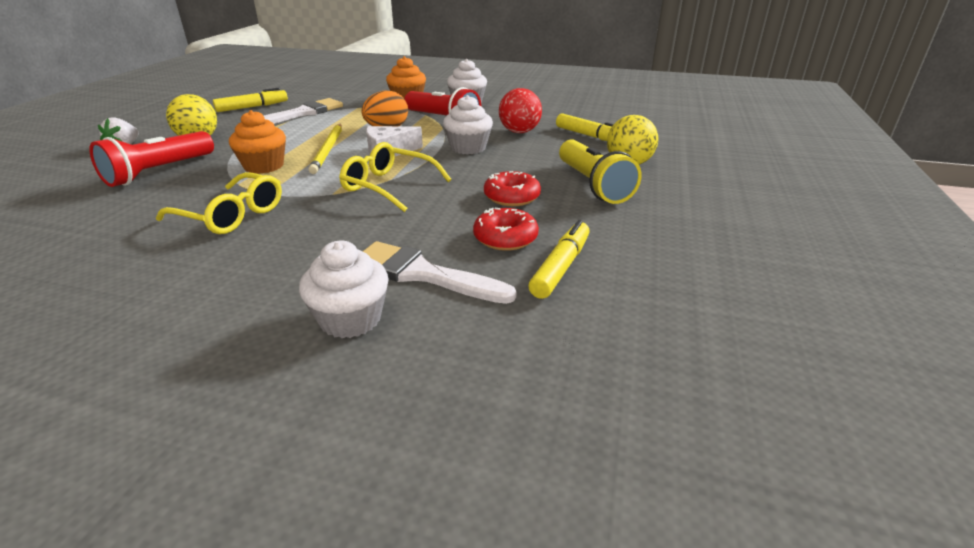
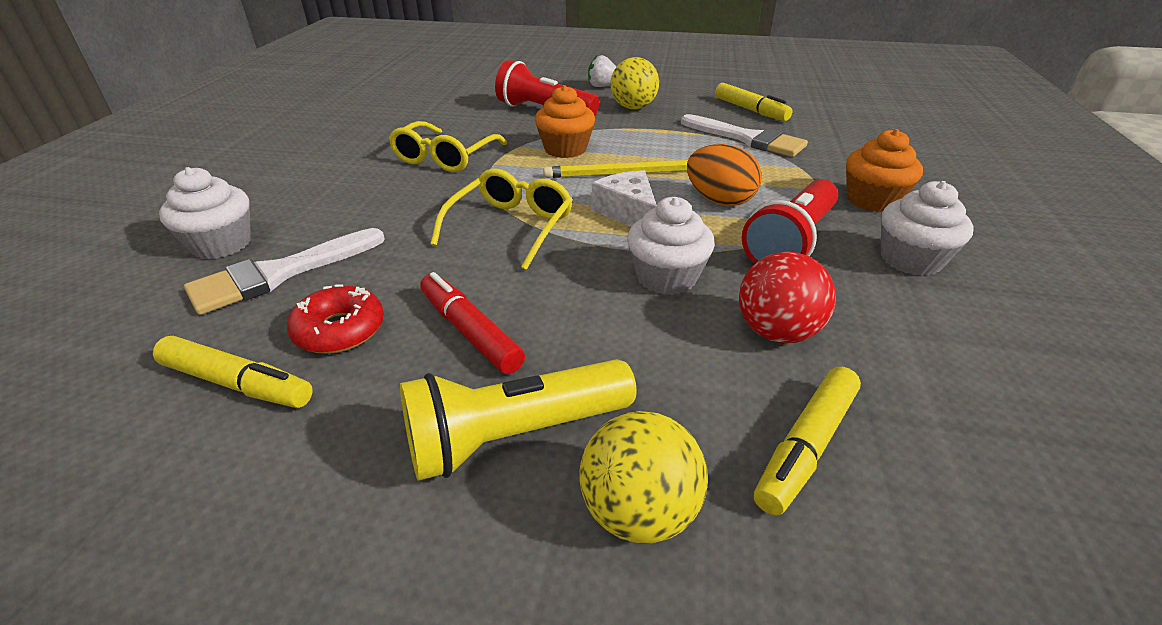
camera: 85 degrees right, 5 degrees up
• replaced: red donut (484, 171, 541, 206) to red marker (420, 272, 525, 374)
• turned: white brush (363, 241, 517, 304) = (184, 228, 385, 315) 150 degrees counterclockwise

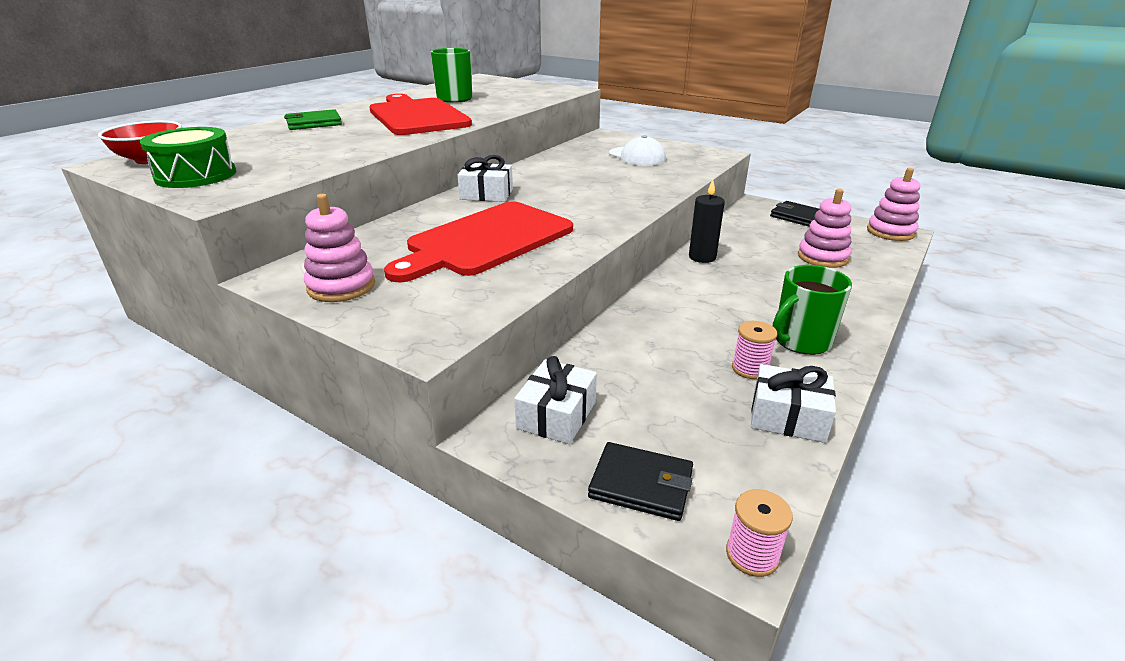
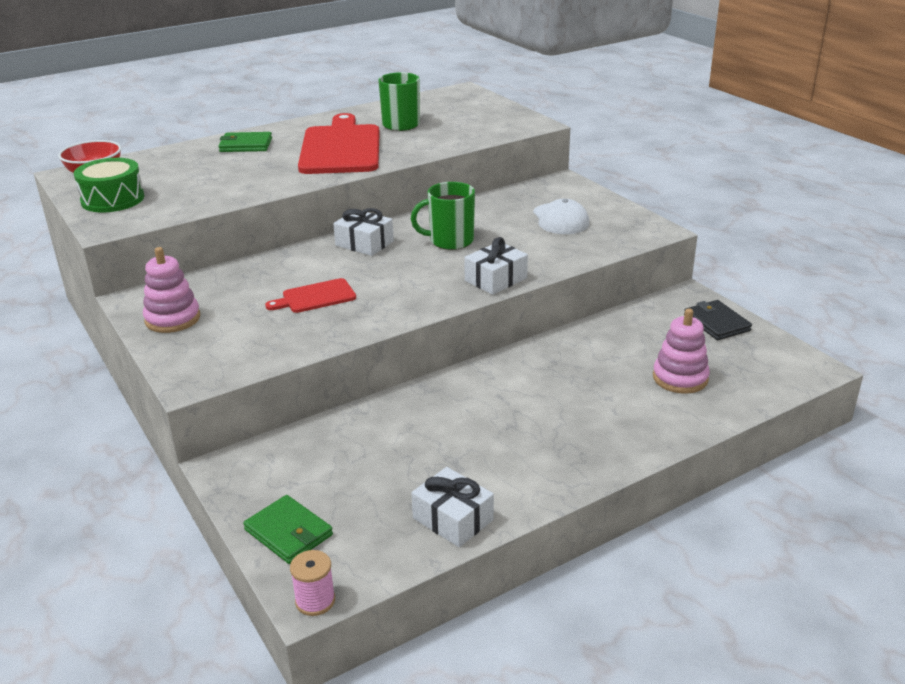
camera: 25 degrees right, 0 degrees up
• removed: pink stacking toy (867, 168, 920, 241)
• removed: black candle (689, 180, 725, 263)
• resized: red cutting board (384, 201, 573, 282) = (265, 278, 356, 313) x0.48
• moved: green mug (773, 265, 852, 355) to (411, 182, 475, 250)
• removed: pink spool (732, 321, 777, 379)
• moved: white gift (514, 356, 597, 444) to (464, 237, 528, 295)
• recoloured: black wallet (588, 442, 693, 521) to green wallet (243, 495, 333, 564)

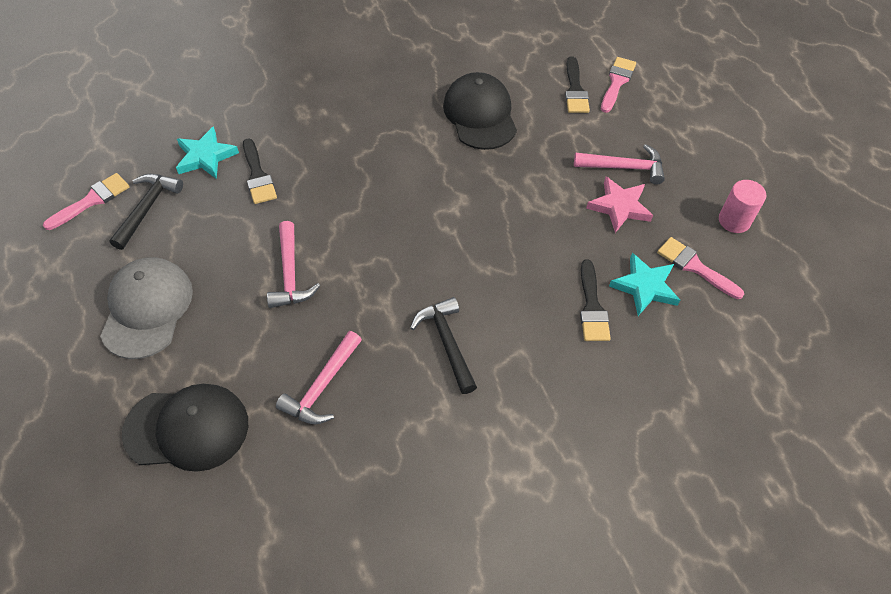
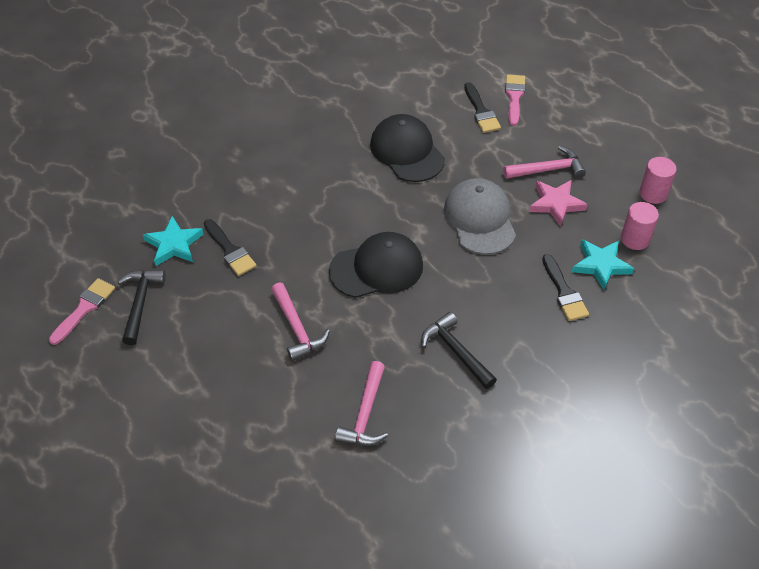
camera: 15 degrees left, 5 degrees down
• replaced: pink brush (657, 237, 744, 299) to pink cylinder (621, 202, 659, 250)
• moved: grey cap (100, 257, 193, 359) to (444, 178, 516, 255)
• moved: black cap (122, 384, 248, 472) to (329, 232, 423, 298)

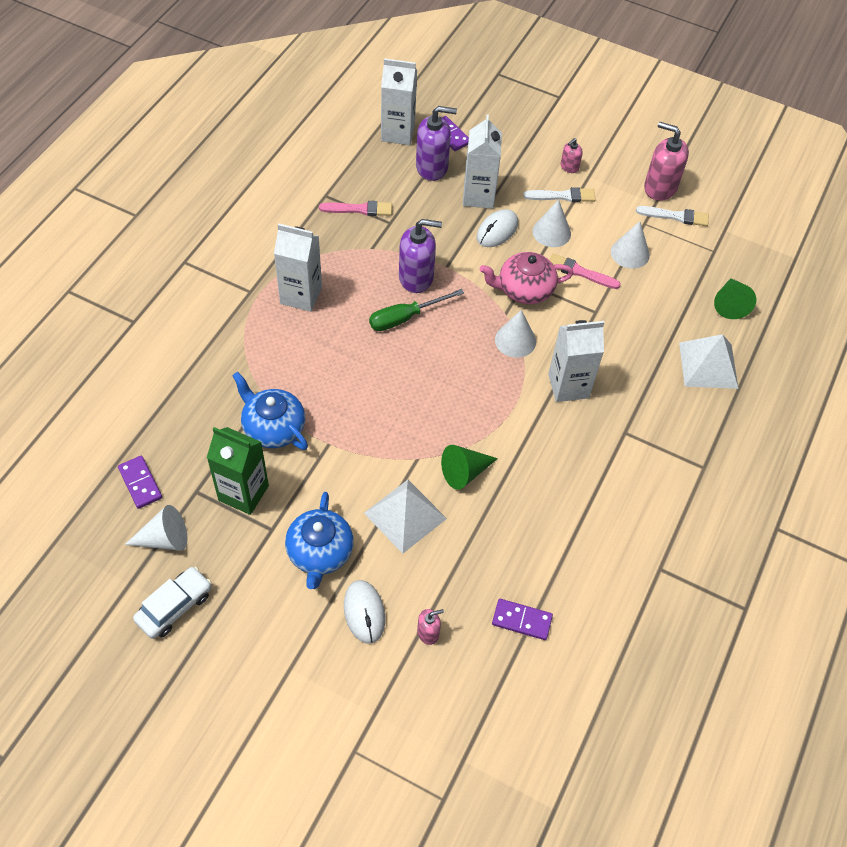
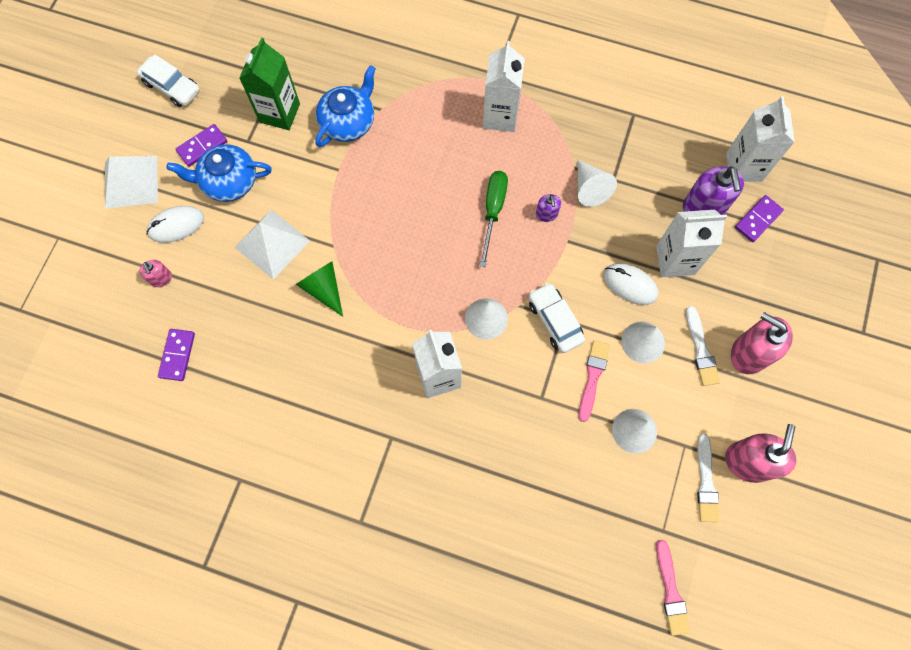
camera: 85 degrees right, 15 degrees up
• resized: pink soap dispenser (561, 138, 583, 173) = (731, 312, 793, 374) x1.98
• moved: pink brush (319, 201, 392, 216) to (656, 540, 690, 636)
• resized: purple soap dispenser (399, 219, 442, 293) = (536, 194, 561, 222) x0.50
• replaced: pink teapot (480, 252, 574, 304) to white car (529, 283, 585, 353)
• removed: green cone (714, 278, 756, 319)
• turned: green screwdriver (369, 289, 464, 331) = (480, 171, 508, 267) 45 degrees clockwise
• moved: white pyramid (679, 334, 738, 389) to (105, 156, 158, 209)
• moved: purple domino (118, 456, 162, 509) to (176, 124, 227, 167)
• moved: white cone (125, 505, 188, 551) to (578, 160, 617, 207)

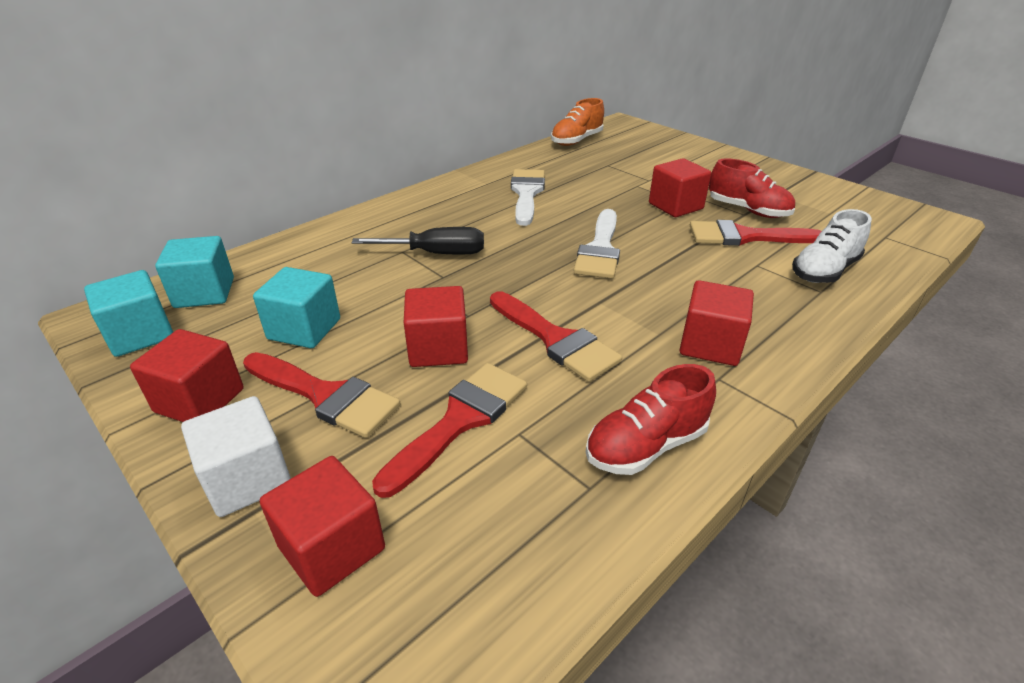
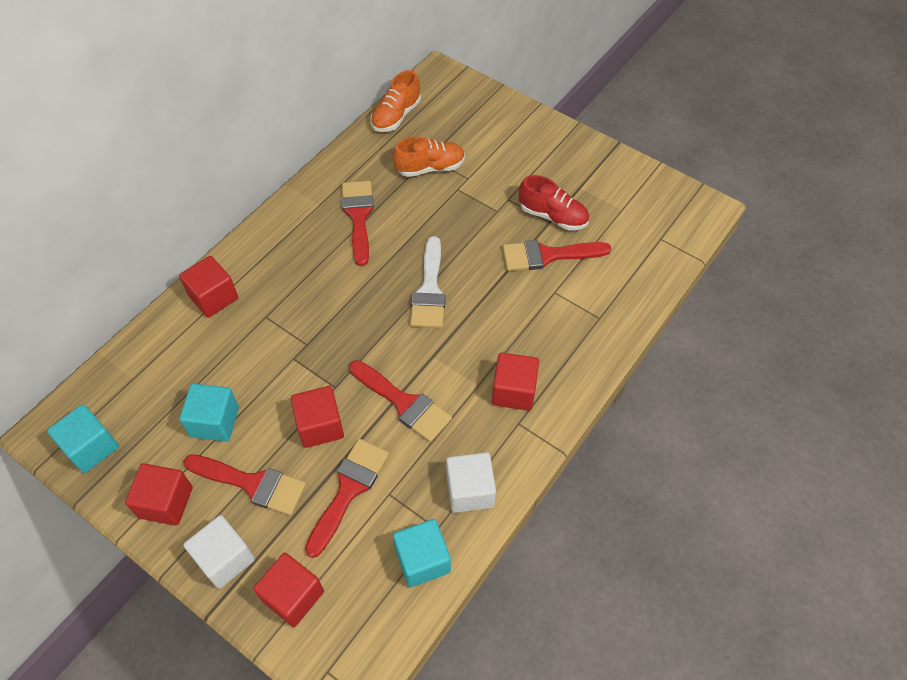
camera: 10 degrees left, 20 degrees up
• moved: red cube (649, 158, 711, 217) to (179, 256, 238, 318)
• recoloured: white brush (511, 169, 545, 226) to red brush (342, 181, 374, 266)
• removed: white shoe (792, 209, 872, 283)
• removed: black screwdriver (352, 227, 484, 254)
• moved: turquoise cube (155, 236, 234, 308) to (393, 519, 451, 587)
• replaced: red shoe (586, 364, 716, 475) to white cube (446, 453, 496, 513)
• added: orange shoe (393, 137, 465, 177)

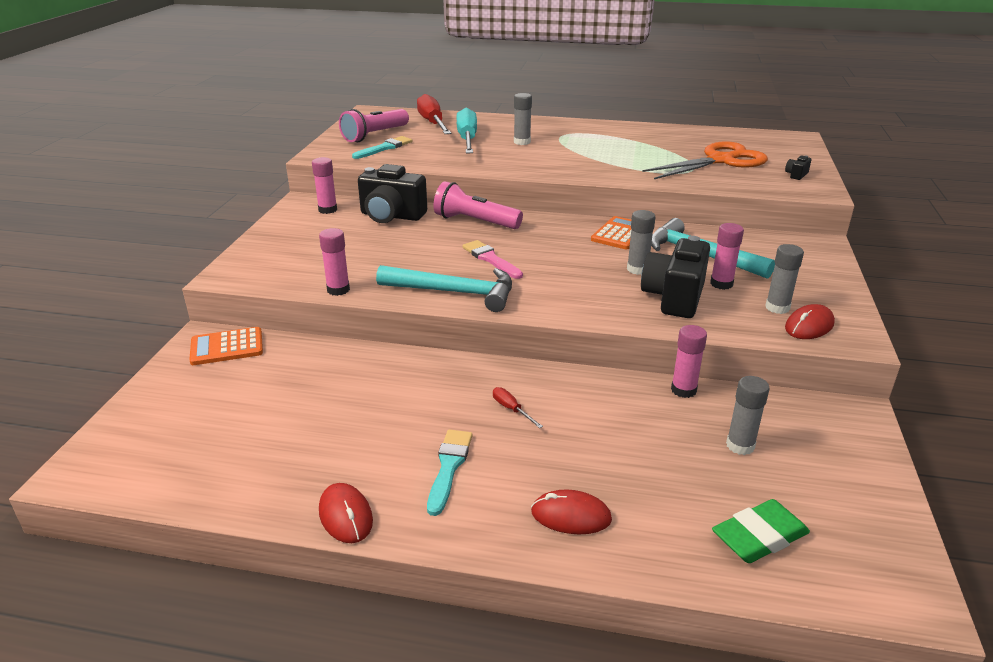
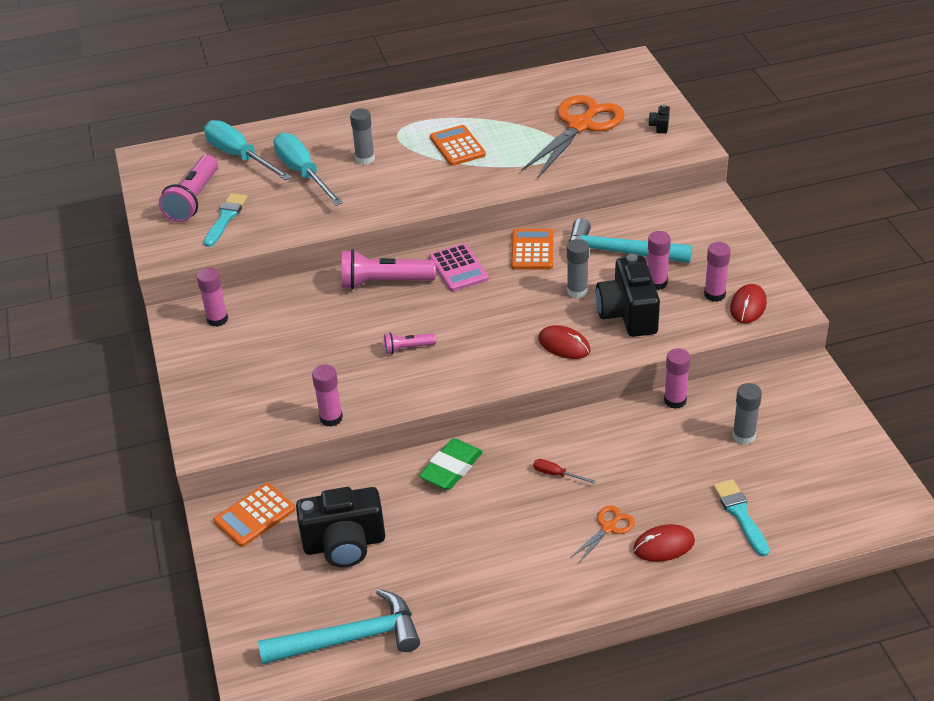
camera: 25 degrees left, 10 degrees up
• recoloured: red screwdriver (417, 94, 451, 134) to turquoise screwdriver (204, 120, 292, 181)
• moved: black camera (358, 164, 427, 223) to (296, 487, 385, 568)
• removed: pink brush (462, 240, 523, 279)
• recoloured: grey glue stick (765, 244, 804, 314) to pink glue stick (704, 242, 731, 302)
• moved: turquoise hammer (376, 265, 512, 312) to (258, 589, 420, 664)
• moved: turquoise brush (427, 429, 473, 516) to (713, 479, 769, 557)
• moved: red mouse (319, 483, 373, 543) to (538, 325, 590, 359)
• moved: green eraser (712, 499, 810, 563) to (419, 438, 483, 490)
• added: orange calculator (430, 125, 486, 166)
• added: pink calculator (429, 244, 489, 291)
• added: pink flashlight (384, 332, 436, 354)
• added: orange scissors (570, 505, 635, 564)

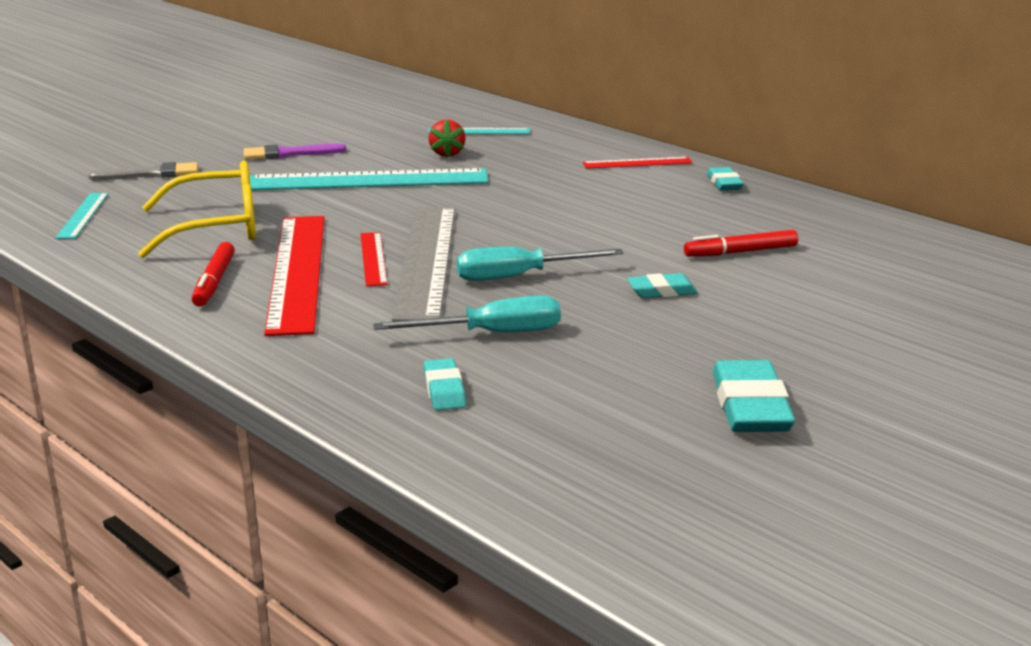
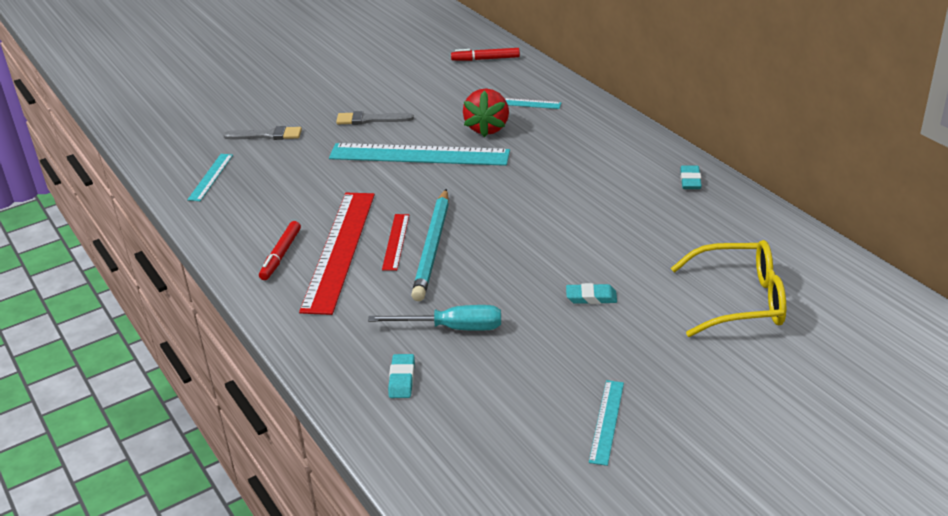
camera: 15 degrees right, 10 degrees up
• resized: red strawberry (428, 119, 465, 158) = (463, 89, 509, 137) x1.61
• recoloured: purple brush (244, 144, 346, 160) to grey brush (336, 111, 414, 125)
• removed: red ruler (583, 157, 693, 169)
• moved: yellow glasses (138, 161, 256, 258) to (671, 240, 786, 337)
• replaced: grey ruler (392, 207, 455, 322) to turquoise pencil (411, 189, 449, 301)
• moved: red marker (684, 230, 798, 257) to (451, 48, 520, 61)
• removed: turquoise screwdriver (457, 247, 624, 281)
• replaced: turquoise eraser (712, 360, 795, 432) to turquoise ruler (589, 380, 624, 466)

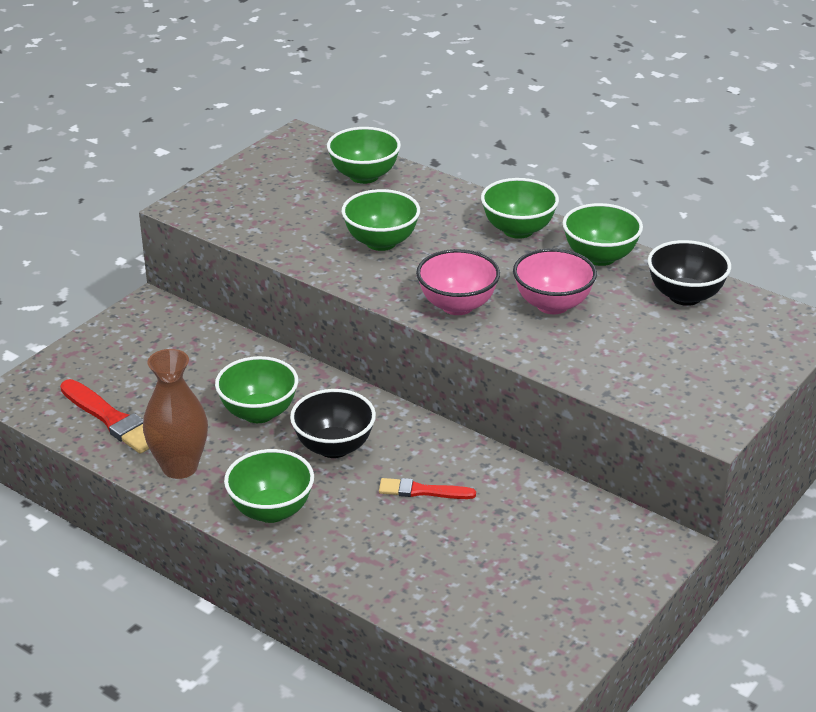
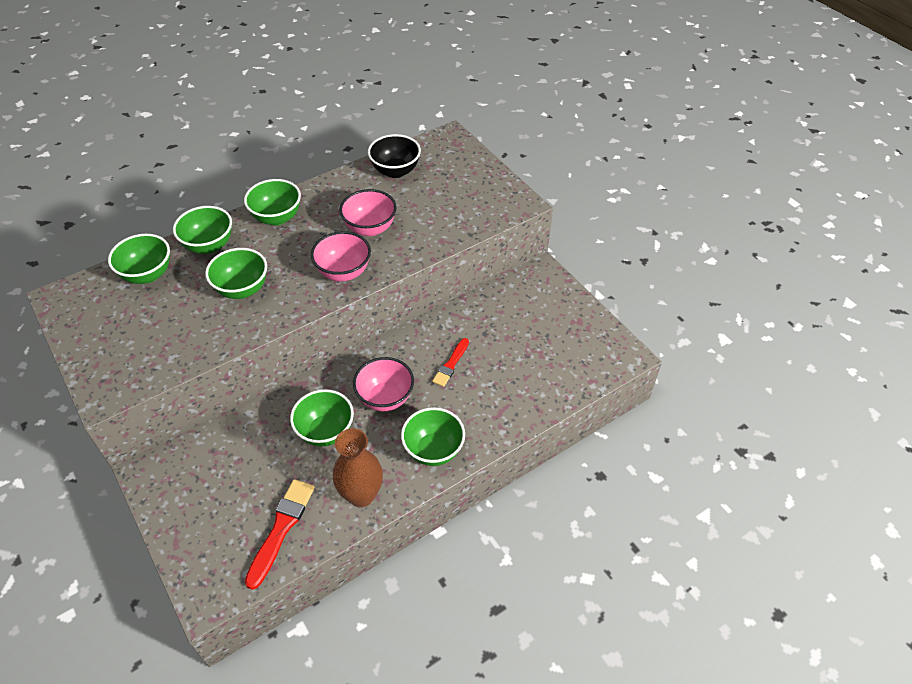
camera: 70 degrees left, 15 degrees up
• moved: green bowl (563, 203, 643, 266) to (173, 206, 232, 254)
• turned: red brush (60, 379, 149, 454) = (245, 479, 315, 590) 45 degrees counterclockwise
• recoloured: black bowl (290, 389, 376, 458) to pink bowl (353, 357, 414, 411)

